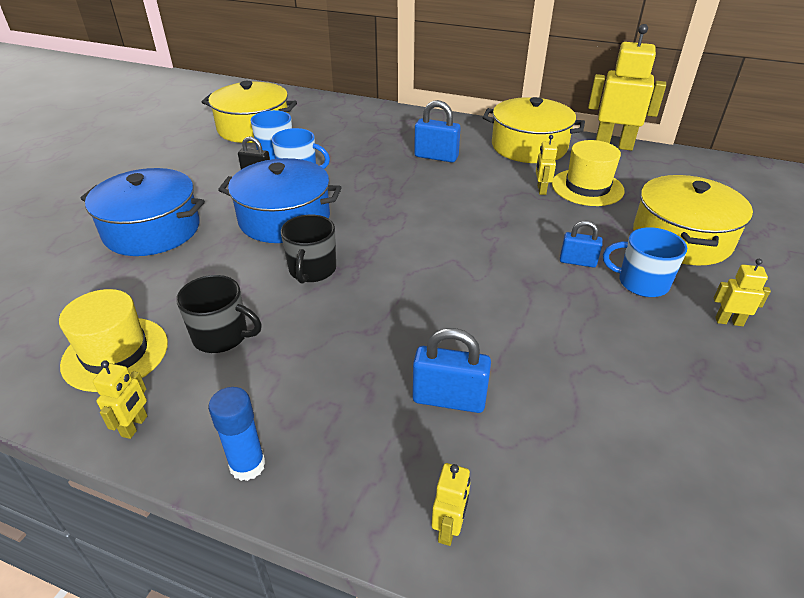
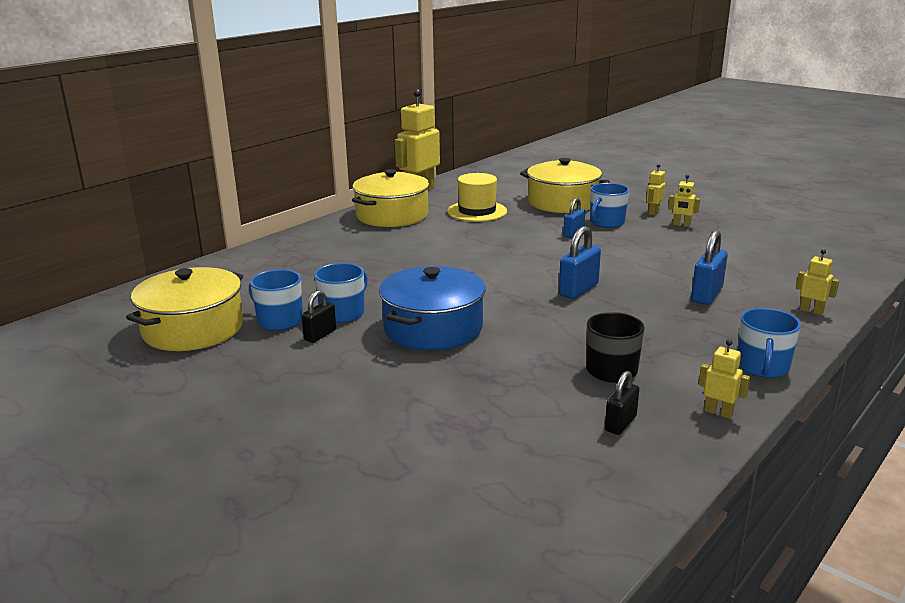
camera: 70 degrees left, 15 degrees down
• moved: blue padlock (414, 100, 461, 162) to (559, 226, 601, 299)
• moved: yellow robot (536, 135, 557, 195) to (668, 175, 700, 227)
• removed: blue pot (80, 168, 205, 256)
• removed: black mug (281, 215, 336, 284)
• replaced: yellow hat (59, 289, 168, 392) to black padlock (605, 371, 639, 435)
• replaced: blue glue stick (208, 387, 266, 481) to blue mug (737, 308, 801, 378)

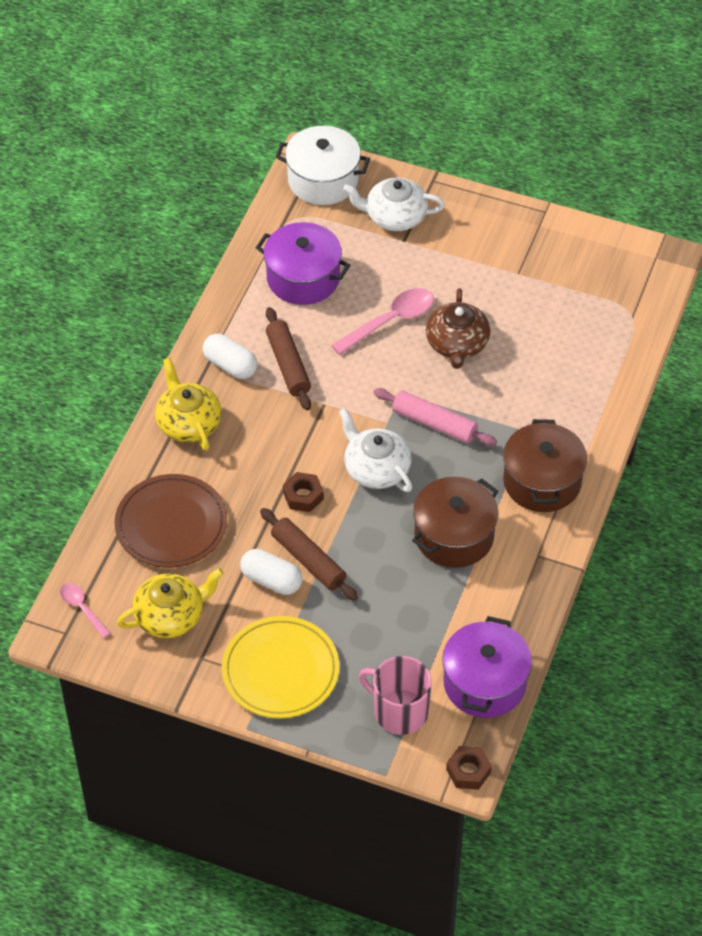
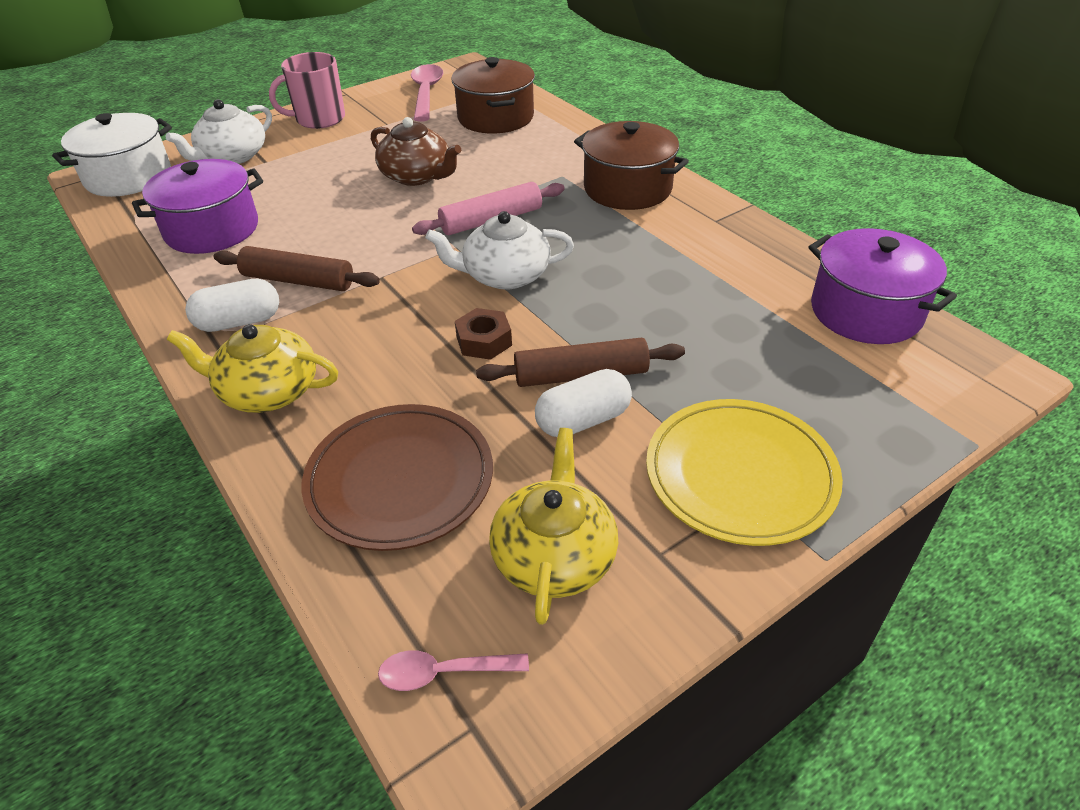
camera: 55 degrees left, 10 degrees down
• moved: pink spoon (331, 288, 434, 355) to (411, 64, 443, 122)
• moved: brown pot (412, 477, 499, 568) to (451, 57, 535, 134)
• moved: pink mug (359, 656, 432, 735) to (269, 52, 345, 129)
• removed: brown nut (446, 746, 492, 790)

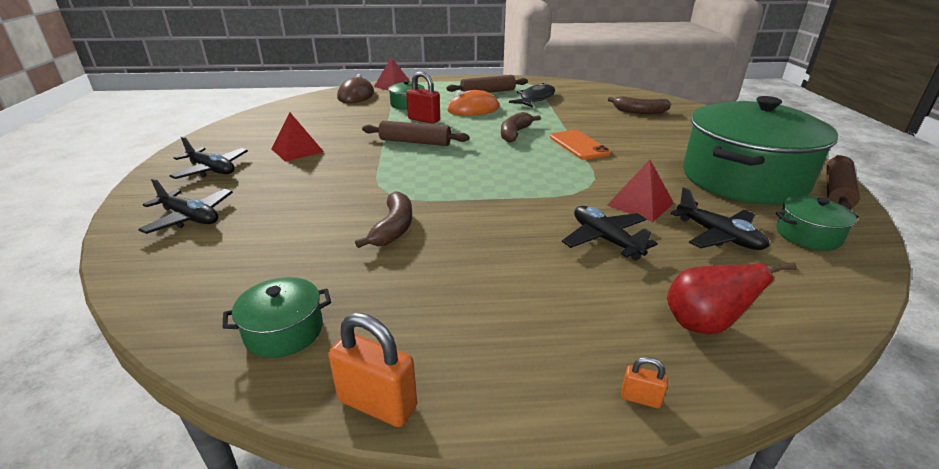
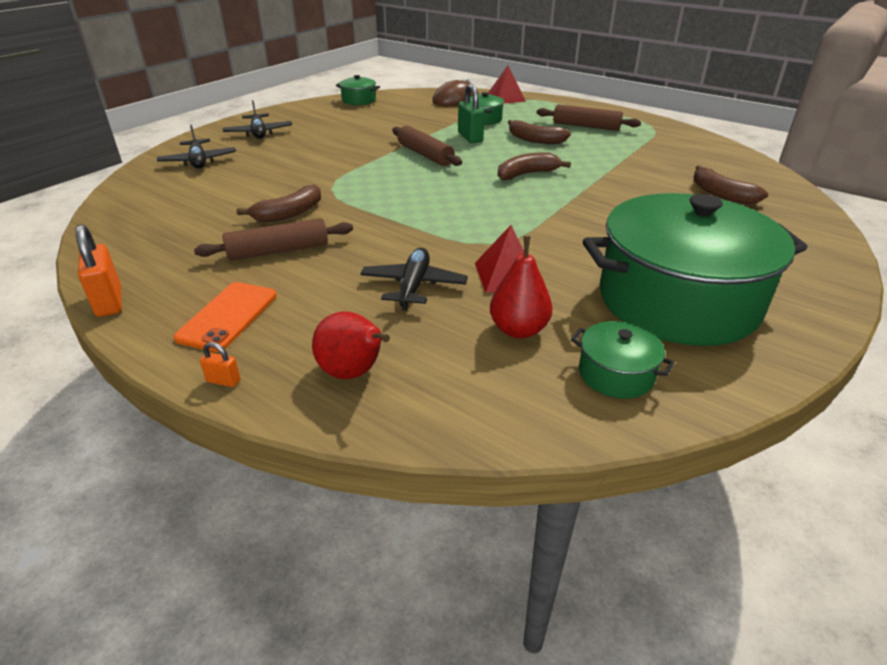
camera: 40 degrees right, 5 degrees up
• recoloured: red padlock (406, 71, 440, 124) to green padlock (458, 84, 485, 143)
• removed: black fish (509, 83, 555, 107)
• replaced: orange mouse (447, 90, 499, 116) to brown banana (508, 120, 571, 144)
• removed: red pyramid (271, 112, 324, 162)
• moved: orange phone (550, 130, 611, 160) to (173, 282, 277, 352)
• moved: brown rolling pin (826, 155, 860, 210) to (194, 218, 353, 261)
• replaced: black plane (671, 187, 769, 250) to red pear (490, 236, 553, 339)
• moved: green pot (223, 277, 331, 358) to (336, 75, 380, 105)
• turned: orange padlock (621, 357, 668, 408) = (200, 342, 240, 387) 45 degrees counterclockwise

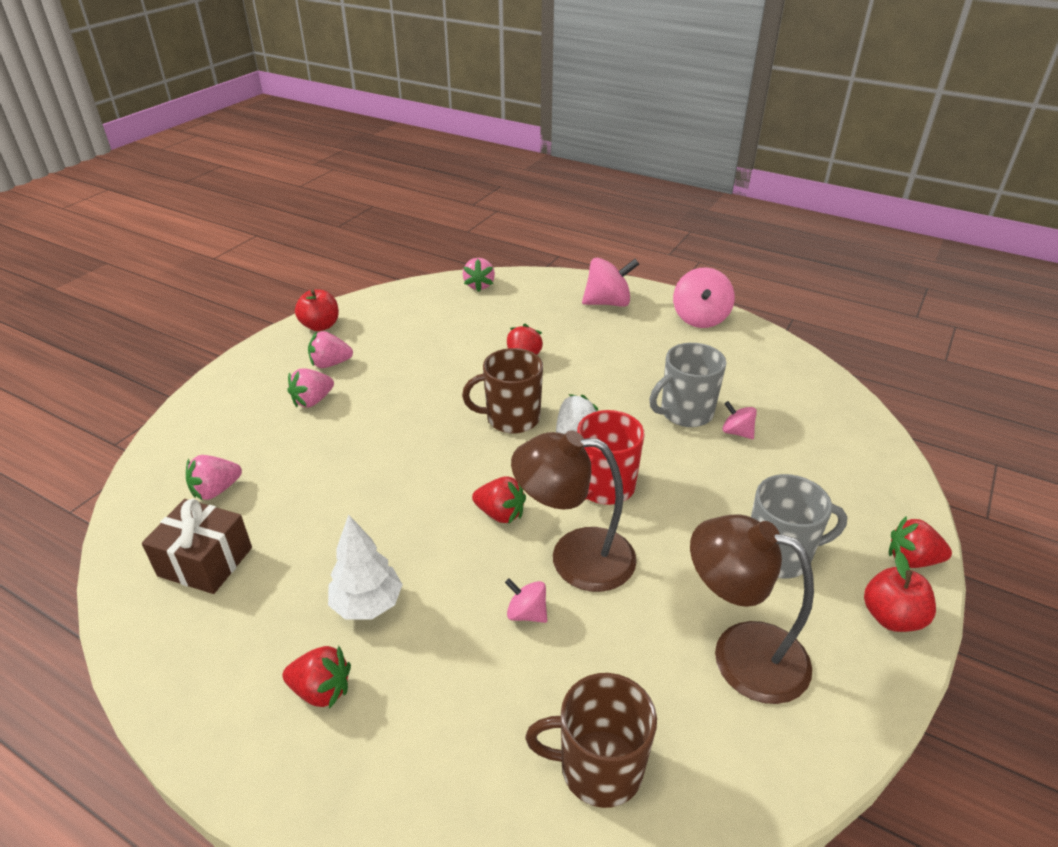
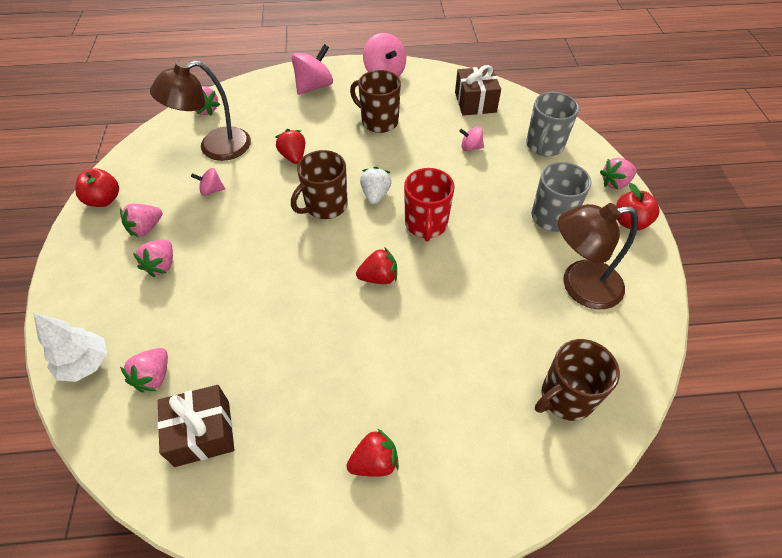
camera: 35 degrees left, 15 degrees up
• moved: grey mug (649, 343, 726, 427) to (526, 92, 579, 156)
• moved: brown lamp (511, 430, 637, 592) to (150, 60, 251, 161)
• moved: white tree (328, 514, 403, 620) to (33, 313, 107, 382)
• recoloured: red strawberry (889, 516, 952, 568) to pink strawberry (600, 158, 636, 190)
• moved: pink spinning top (505, 578, 547, 623) to (191, 168, 225, 196)
• added: brown gift (455, 65, 501, 116)
• added: brown mug (350, 70, 401, 133)

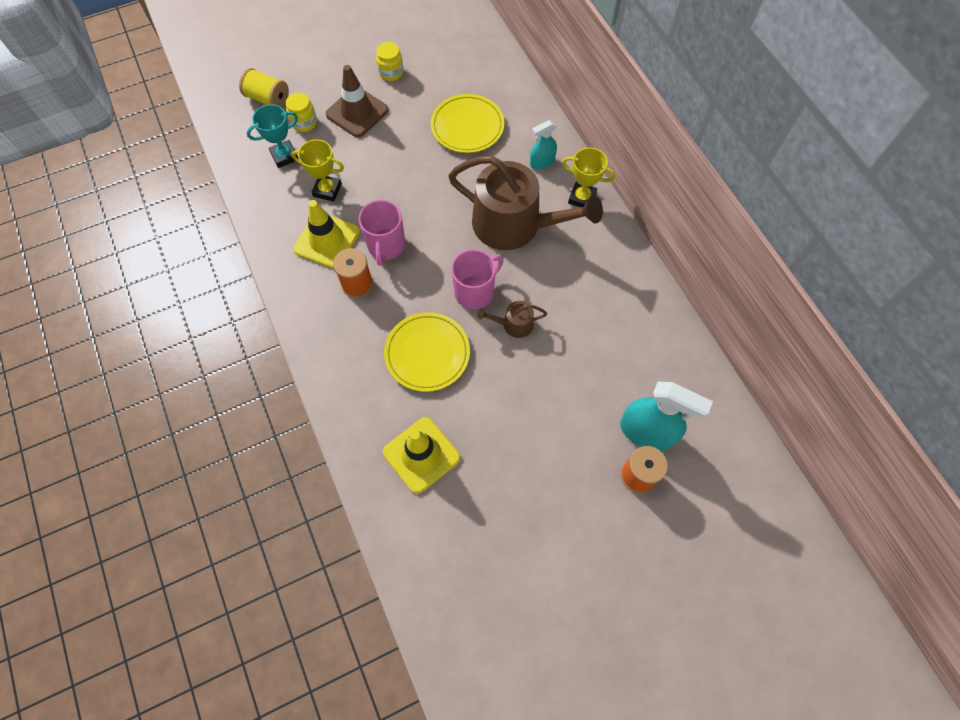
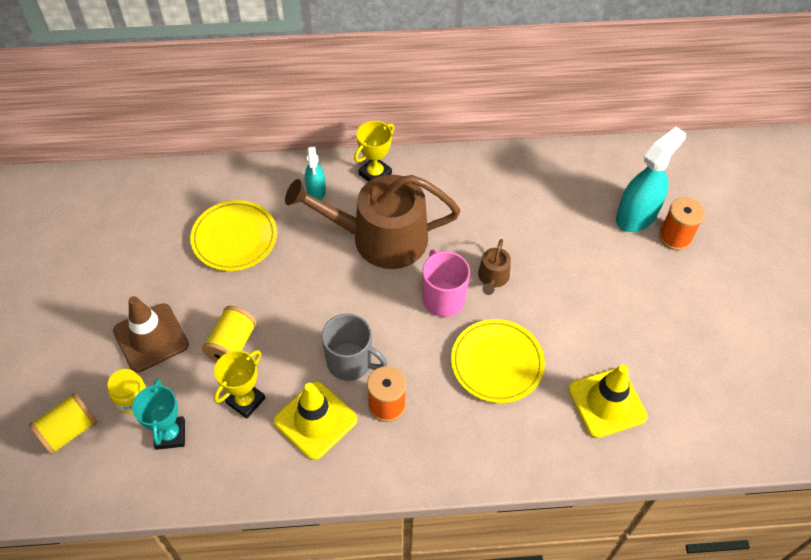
camera: 70 degrees left, 10 degrees down
• removed: yellow jar (376, 42, 404, 81)
• turned: brown watering can (448, 156, 603, 250) = (285, 175, 460, 269) 135 degrees counterclockwise
• recoloured: pink mug (359, 200, 405, 266) to grey mug (322, 314, 387, 381)
• added: yellow spool (202, 306, 257, 362)

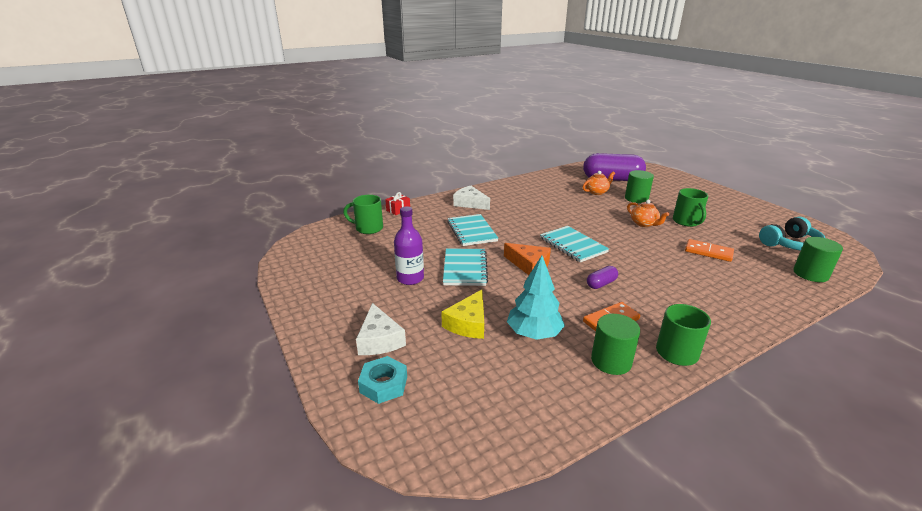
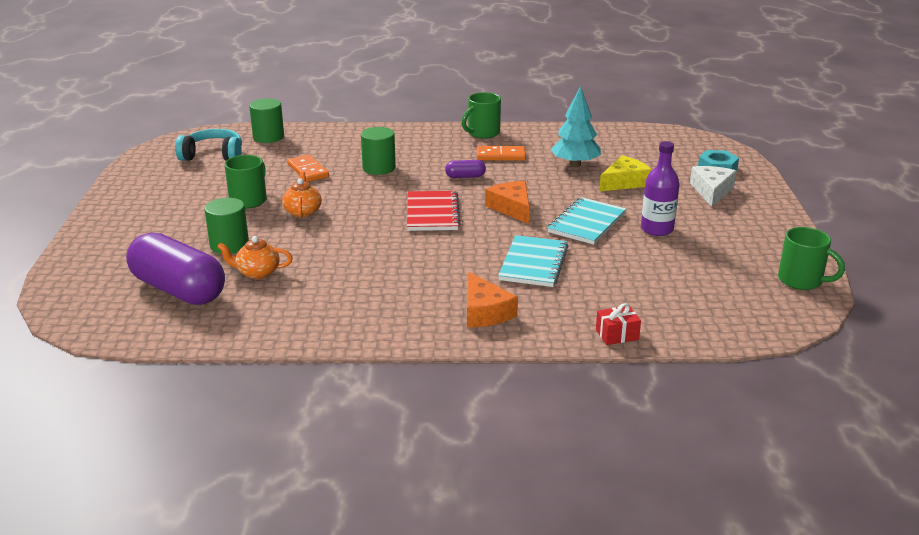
camera: 150 degrees left, 0 degrees up
• recoloured: white cheese (453, 186, 490, 210) to orange cheese (467, 272, 518, 327)
• moved: green mug (343, 195, 383, 234) to (778, 227, 845, 290)
• recoloured: turquoise notebook (540, 226, 609, 262) to red notebook (407, 191, 460, 231)
• moved: green cylinder (591, 314, 640, 375) to (361, 127, 396, 175)

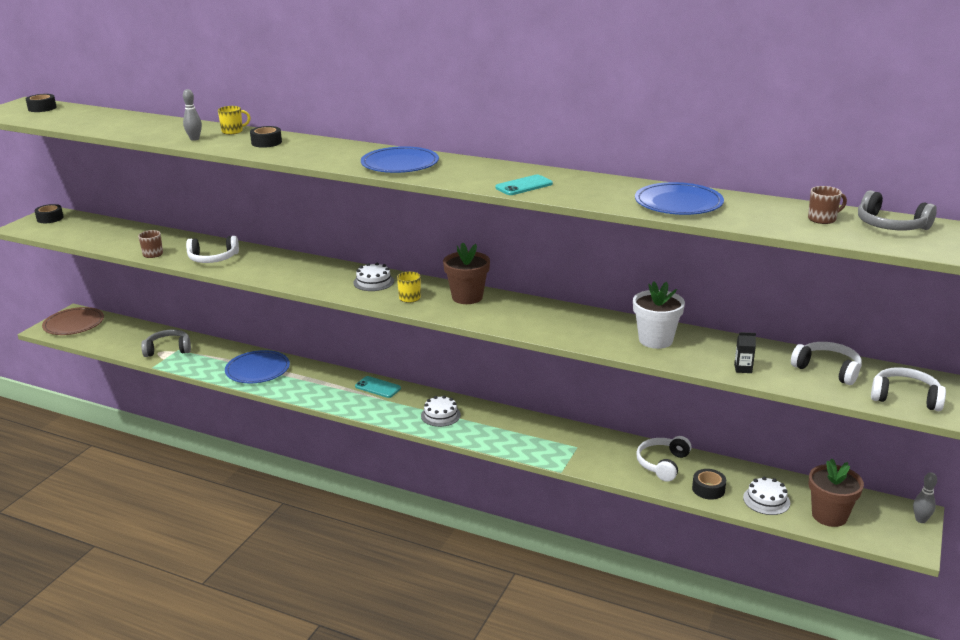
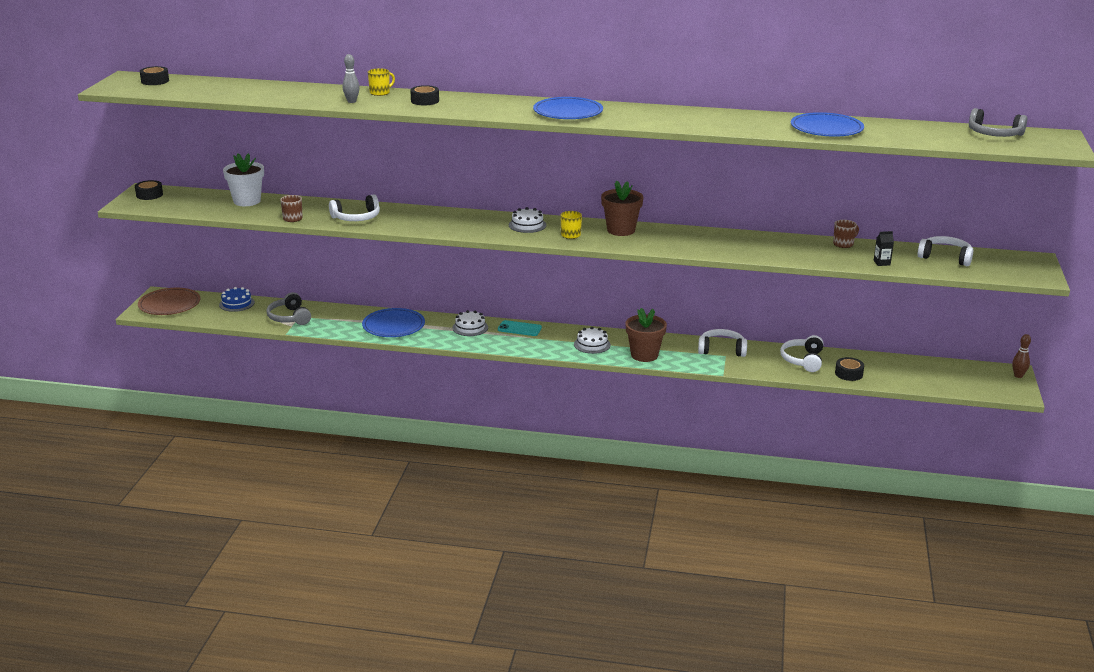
camera: 15 degrees left, 0 degrees up
• removed: turquoise phone (495, 175, 553, 195)
• moved: brown mug (808, 186, 847, 224) to (833, 220, 859, 248)
• moved: white flower pot (633, 281, 685, 349) to (223, 153, 264, 206)
• turned: grey headphones (141, 329, 191, 357) = (266, 292, 311, 325) 90 degrees counterclockwise
• moved: white headphones (871, 367, 946, 411) to (698, 329, 747, 357)
• moved: brown flower pot (809, 458, 864, 527) to (625, 308, 667, 362)
• recoloured: grey bowling pin (913, 472, 937, 523) to brown bowling pin (1012, 334, 1031, 378)
• moved: white cake (743, 477, 790, 515) to (452, 310, 488, 336)
• added: blue cake (219, 287, 255, 312)

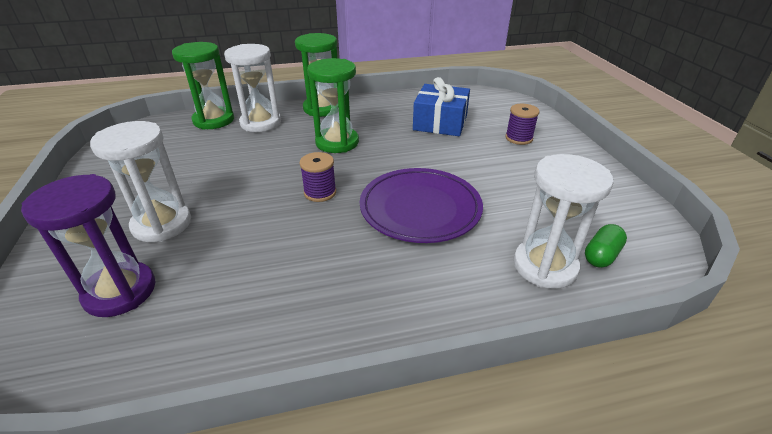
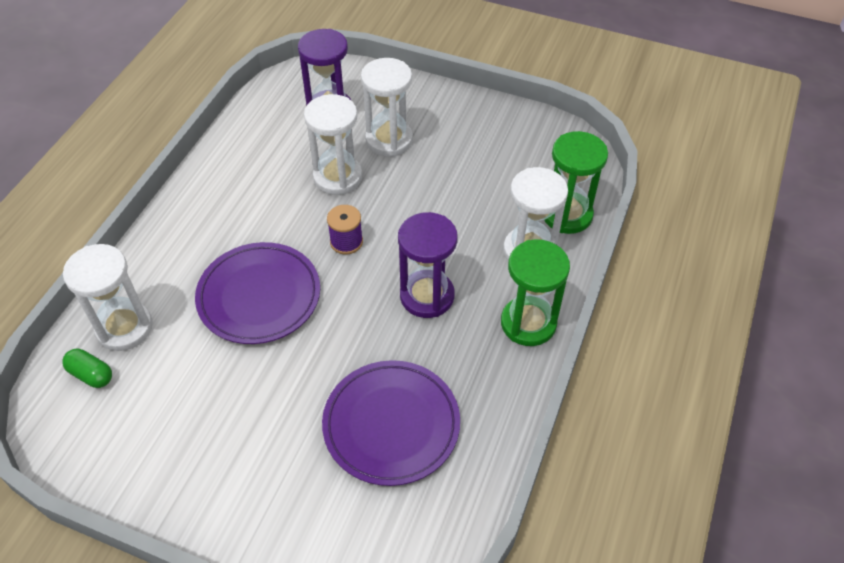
camera: 125 degrees right, 15 degrees up
• recoloured: green hourglass (307, 58, 359, 153) to purple hourglass (398, 212, 458, 318)
• replaced: blue gift (413, 77, 470, 136) to purple plate (322, 360, 460, 486)
• removed: purple spool (505, 104, 540, 145)
• turned: green capsule (585, 224, 627, 268) = (62, 349, 112, 388) 45 degrees counterclockwise
• added: white hourglass (304, 94, 362, 195)

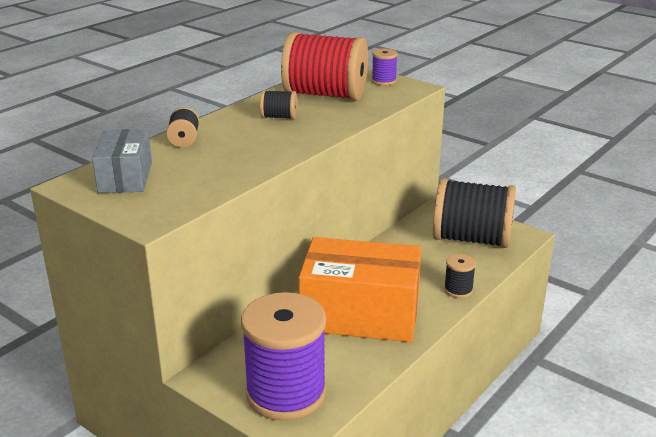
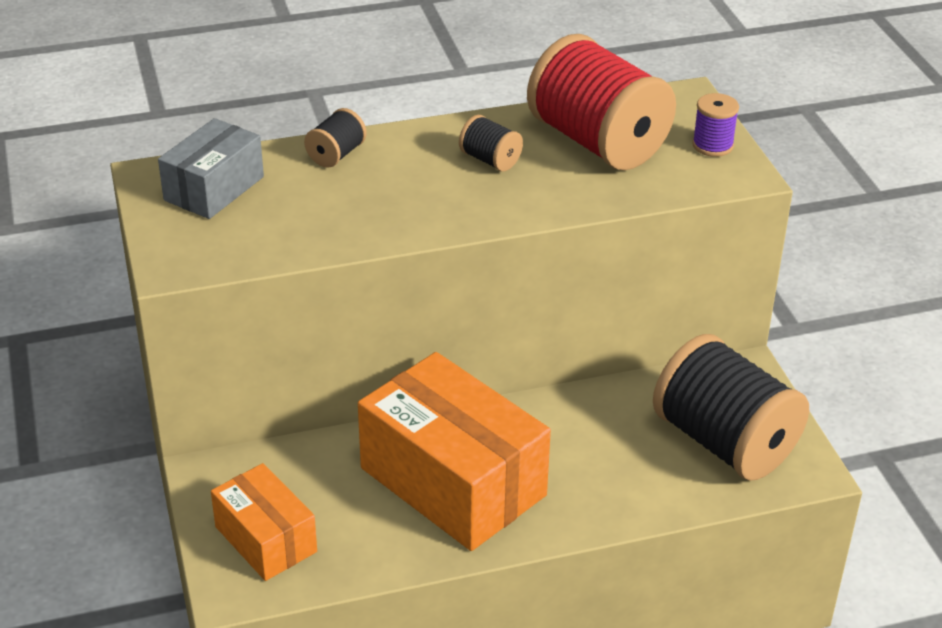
camera: 35 degrees right, 10 degrees up
• removed: black spool (444, 254, 476, 298)
• replaced: purple spool (241, 292, 326, 421) to orange box (211, 463, 317, 581)

